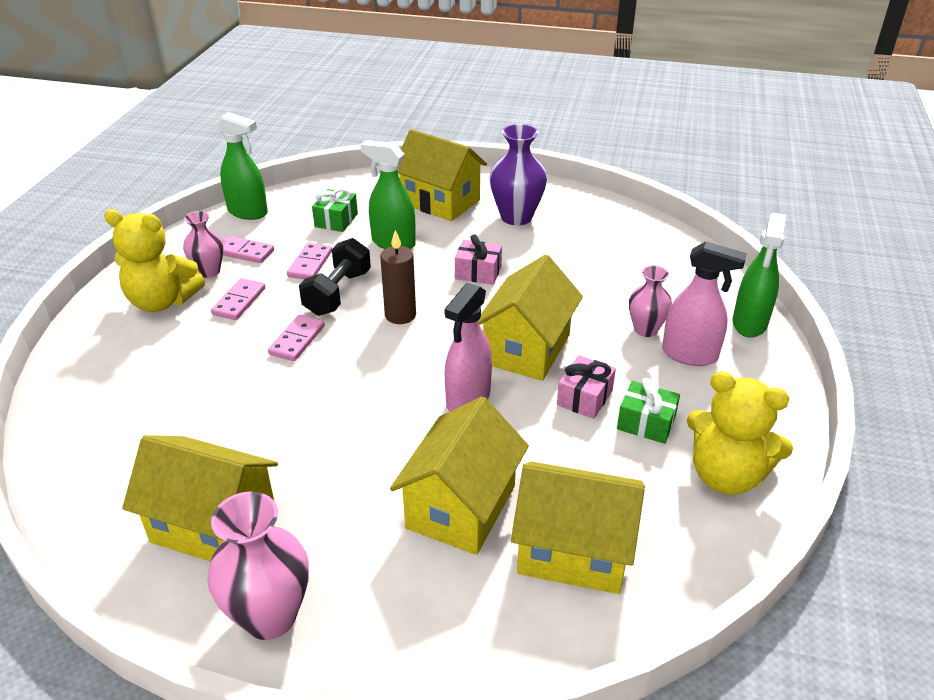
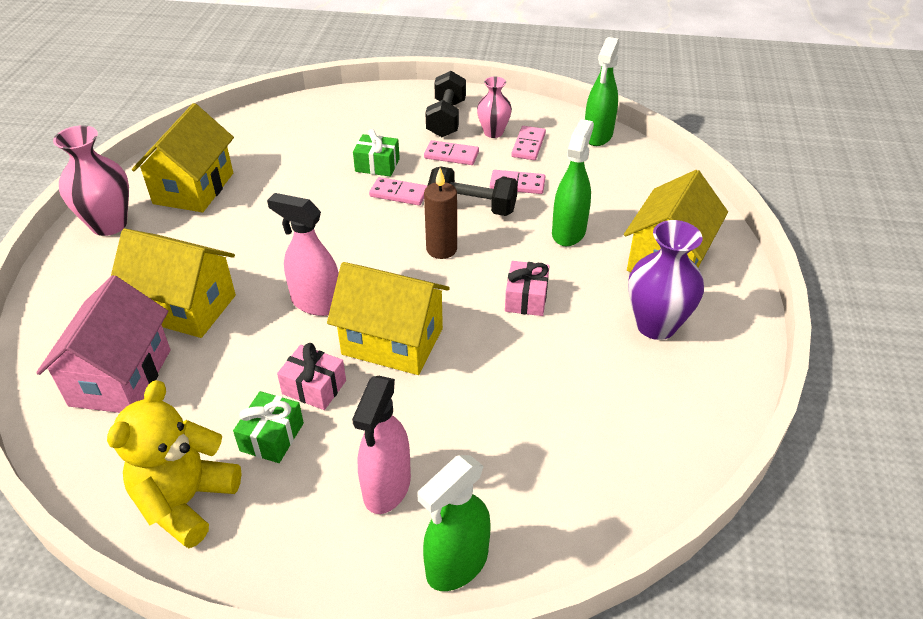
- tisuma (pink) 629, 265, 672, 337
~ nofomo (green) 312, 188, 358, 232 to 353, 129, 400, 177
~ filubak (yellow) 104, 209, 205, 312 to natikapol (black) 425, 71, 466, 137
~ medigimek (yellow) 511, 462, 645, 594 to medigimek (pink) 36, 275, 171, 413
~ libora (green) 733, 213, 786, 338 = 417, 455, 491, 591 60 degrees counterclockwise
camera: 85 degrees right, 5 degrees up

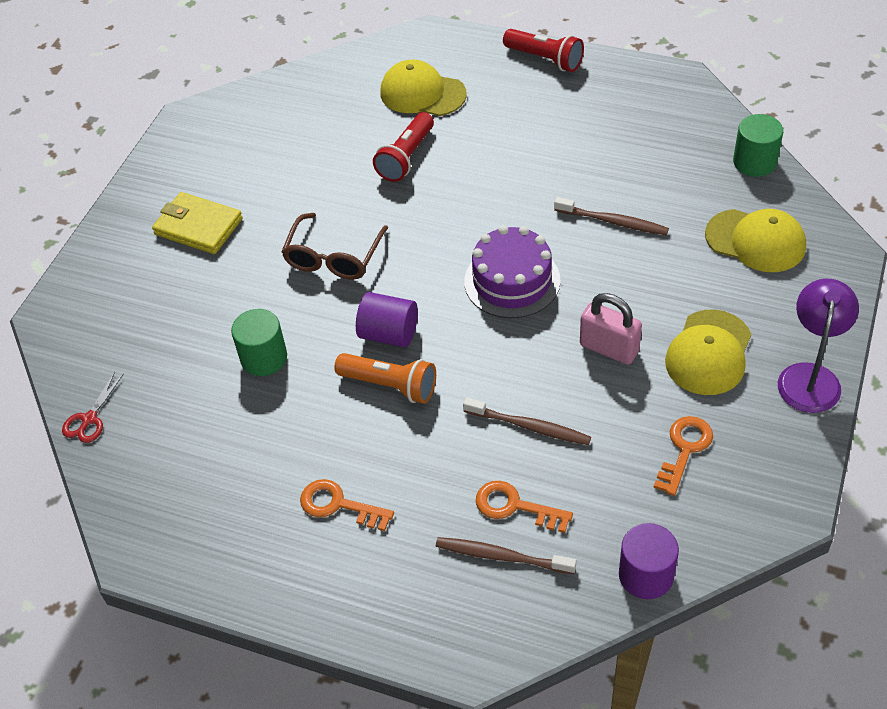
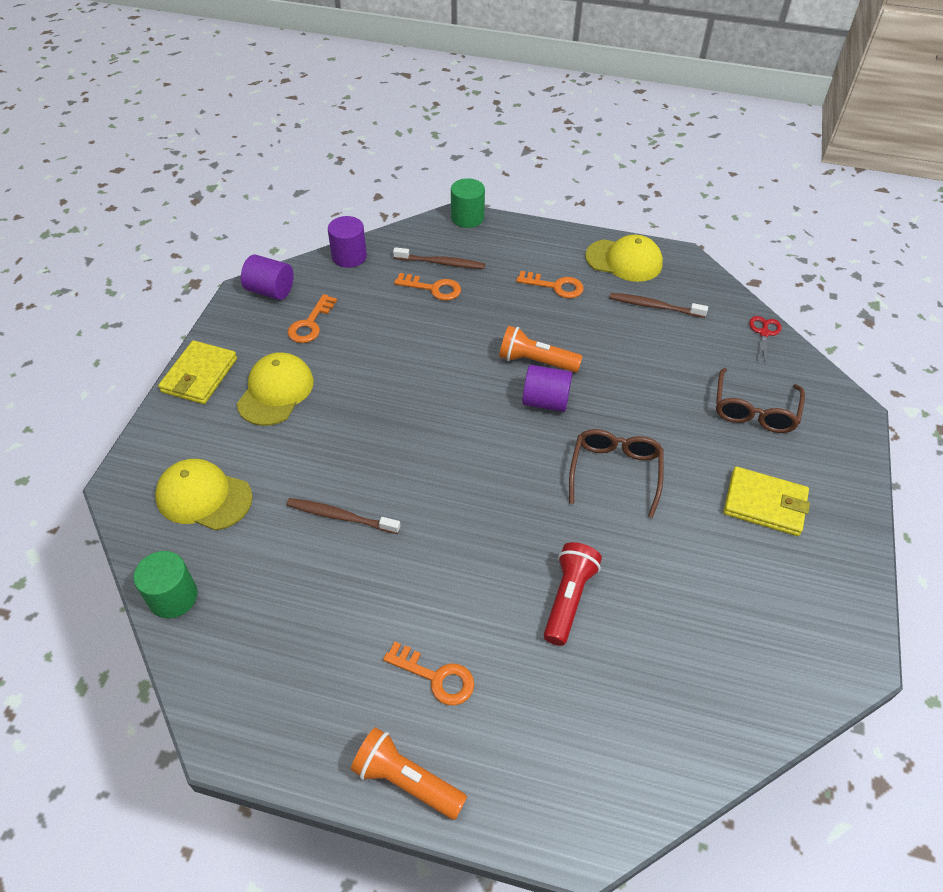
- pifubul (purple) 464, 226, 561, 318
- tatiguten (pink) 580, 293, 642, 365
+ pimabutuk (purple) 241, 255, 294, 300
+ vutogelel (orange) 383, 642, 474, 705
+ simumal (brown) 716, 368, 805, 433
~ pimabutuk (green) 231, 309, 287, 376 to 451, 178, 485, 228
~ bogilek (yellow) 380, 59, 467, 116 to 585, 235, 663, 282
~ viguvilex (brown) 463, 397, 591, 445 to 609, 293, 708, 318
~ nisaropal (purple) 778, 278, 859, 413 to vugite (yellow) 158, 340, 237, 404
~ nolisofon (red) 503, 29, 584, 72 to nolisofon (orange) 351, 727, 467, 820
camera: 170 degrees right, 0 degrees up

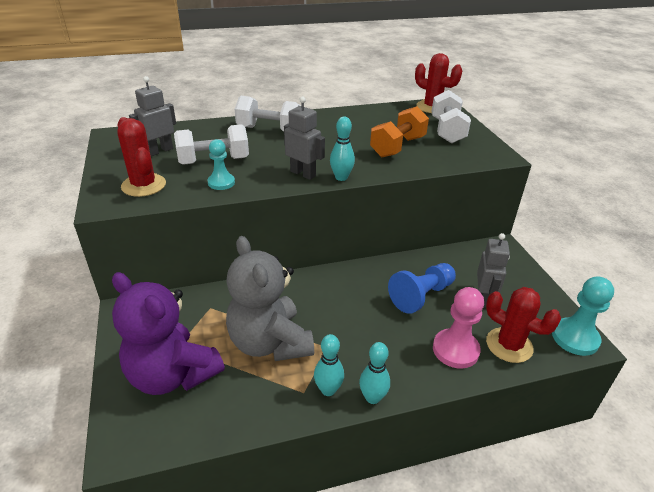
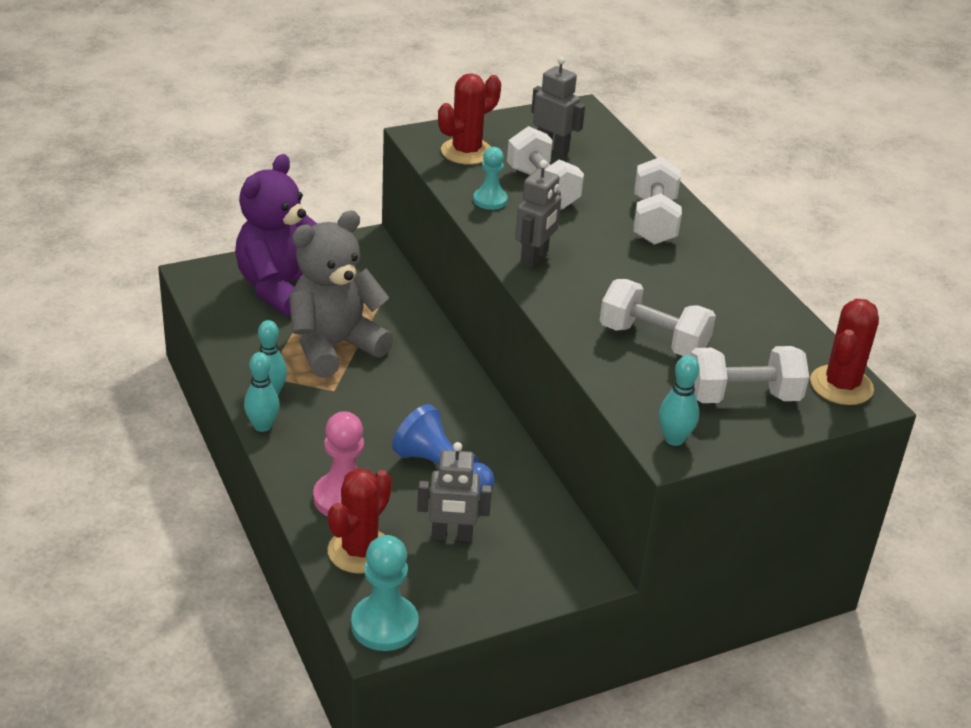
~ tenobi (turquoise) 330, 117, 355, 181 to 659, 355, 699, 446
~ natikapol (orange) 370, 106, 429, 157 to natikapol (white) 600, 279, 716, 356
camera: 80 degrees right, 0 degrees up

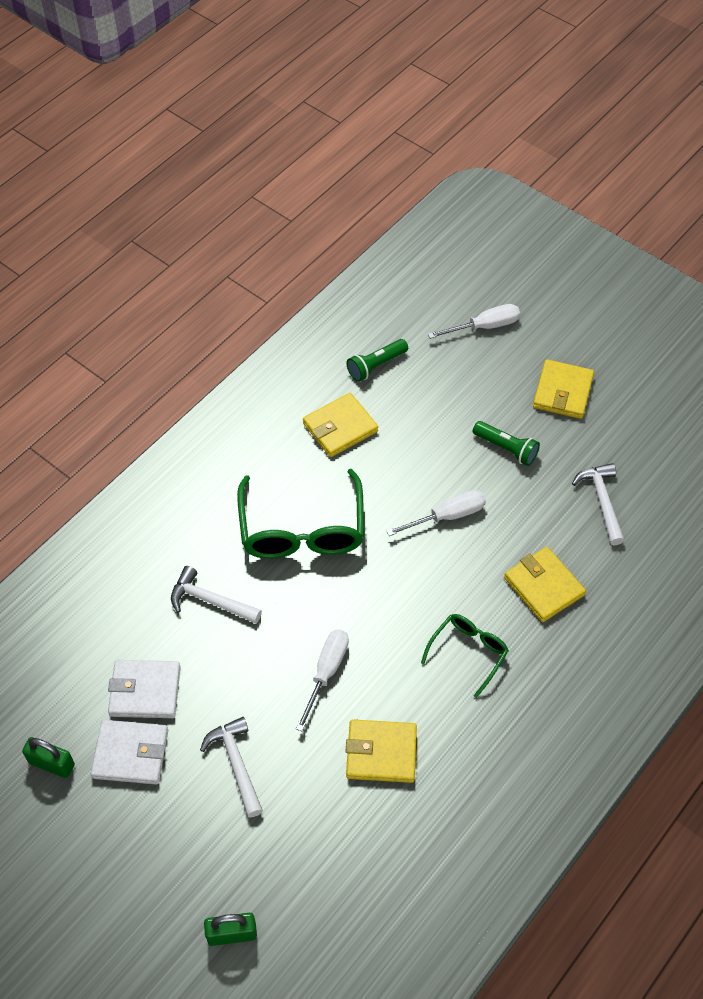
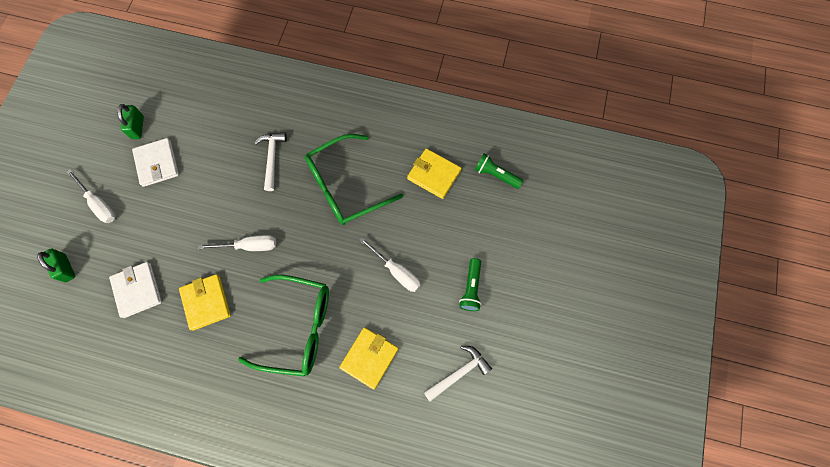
- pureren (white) 200, 717, 263, 818
- vugite (yellow) 533, 359, 594, 419
~ vugite (white) 108, 660, 181, 718 to 109, 262, 162, 318
~ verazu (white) 428, 304, 520, 339 to 67, 169, 116, 223
~ simumal (green) 421, 614, 509, 698 = 238, 275, 329, 377 x1.81
camera: 65 degrees right, 15 degrees up

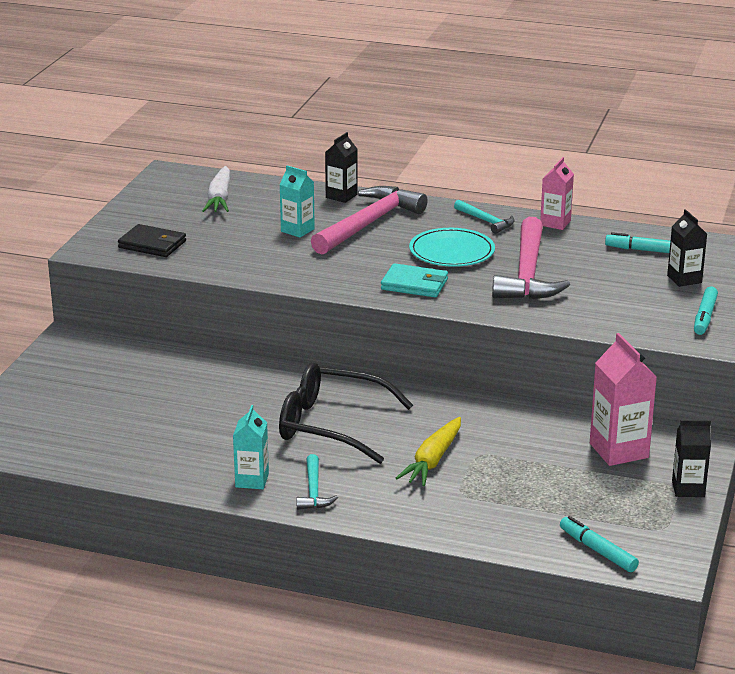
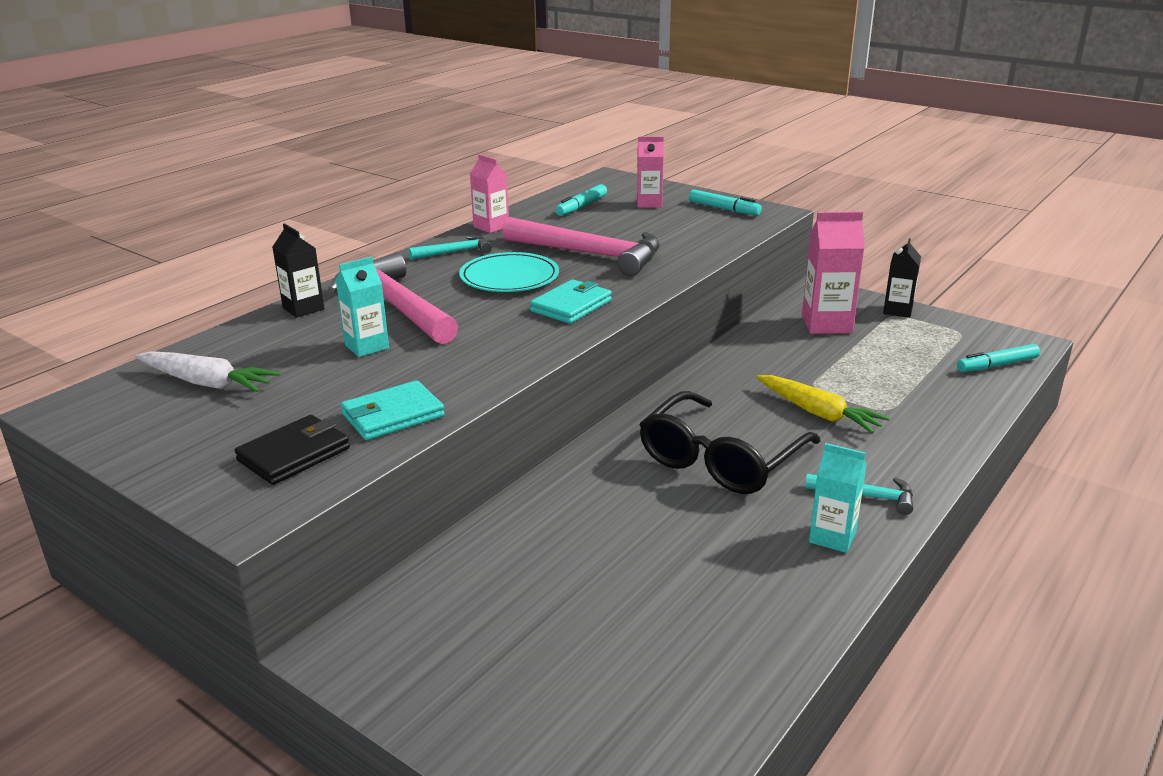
+ vugite (turquoise) 341, 380, 445, 440
~ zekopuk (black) 667, 209, 707, 287 to zekopuk (pink) 637, 136, 664, 208
camera: 70 degrees left, 0 degrees up

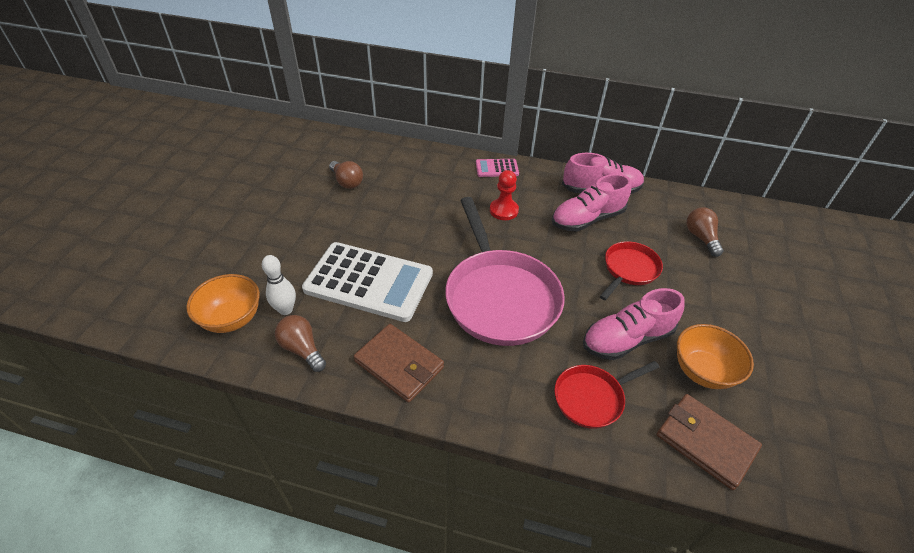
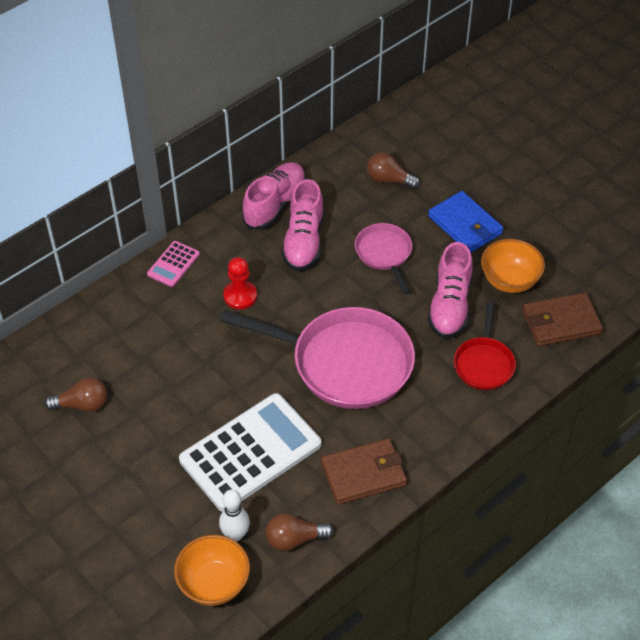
+ vugite (blue) 428, 191, 503, 253
~ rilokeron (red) 600, 241, 663, 300 to rilokeron (pink) 355, 223, 412, 294
camera: 55 degrees left, 5 degrees up

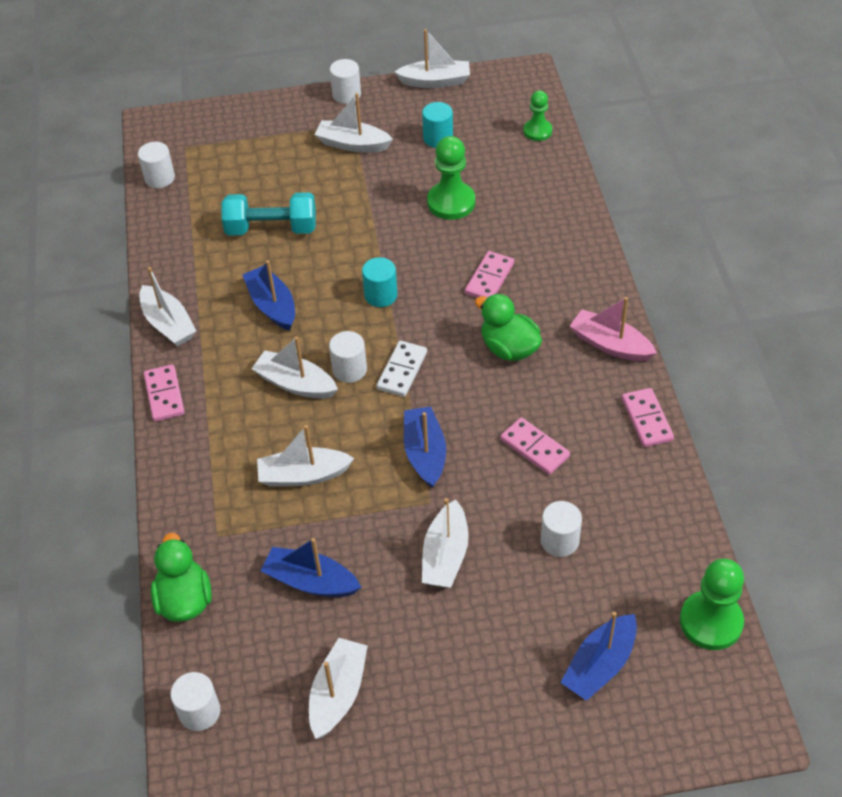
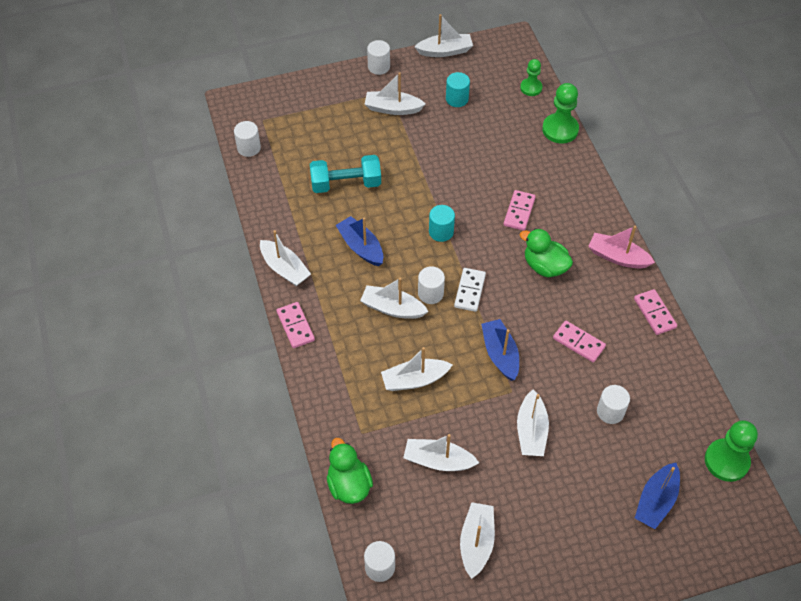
~ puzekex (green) 427, 136, 475, 220 to 542, 83, 579, 144
~ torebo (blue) 261, 538, 361, 597 to torebo (white) 403, 434, 479, 471
camera: 10 degrees left, 5 degrees up

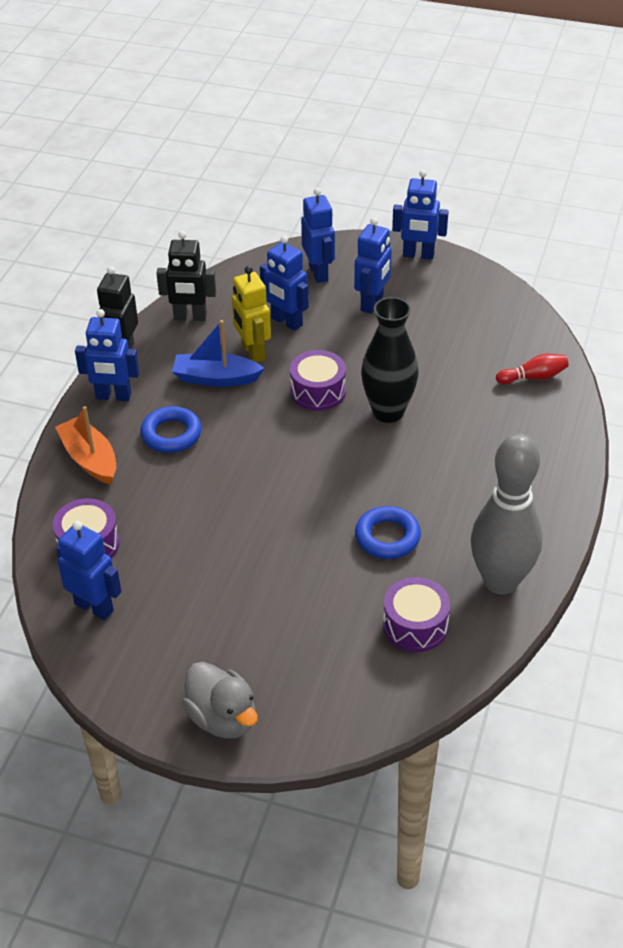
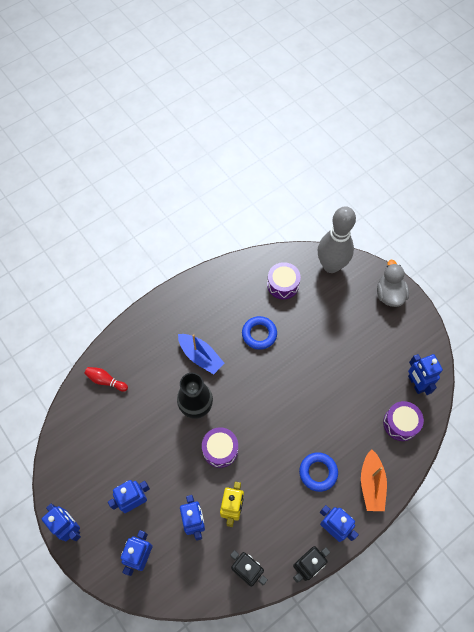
~ torebo (blue) 172, 320, 265, 387 to 178, 334, 224, 374
~ tenobi (grey) 470, 434, 543, 595 to 318, 206, 356, 273
camera: 145 degrees left, 20 degrees up

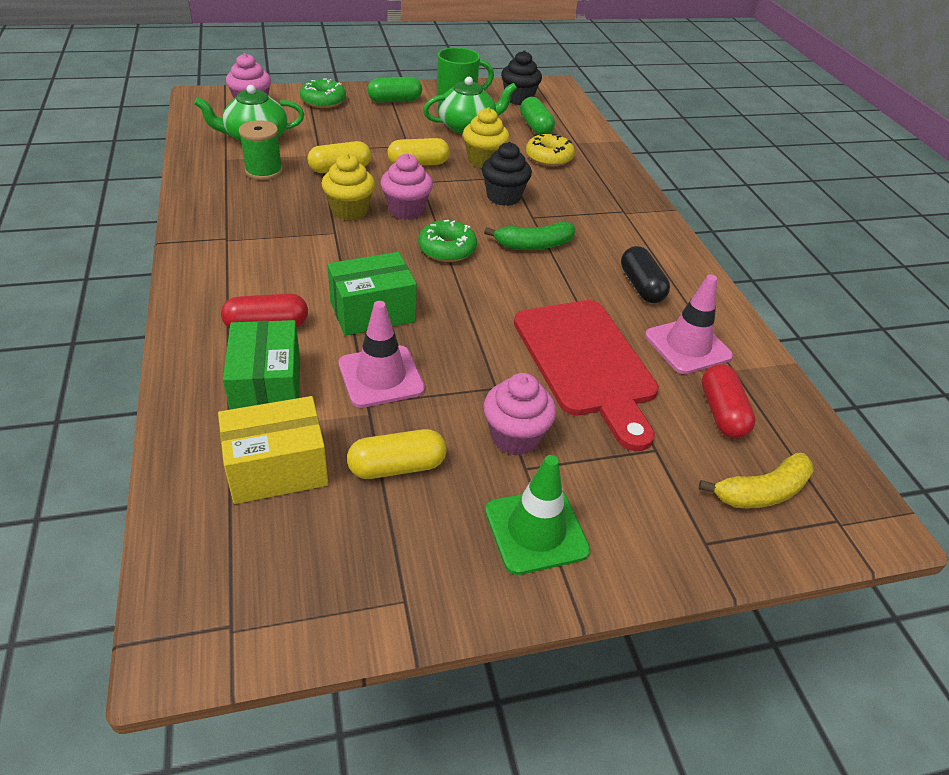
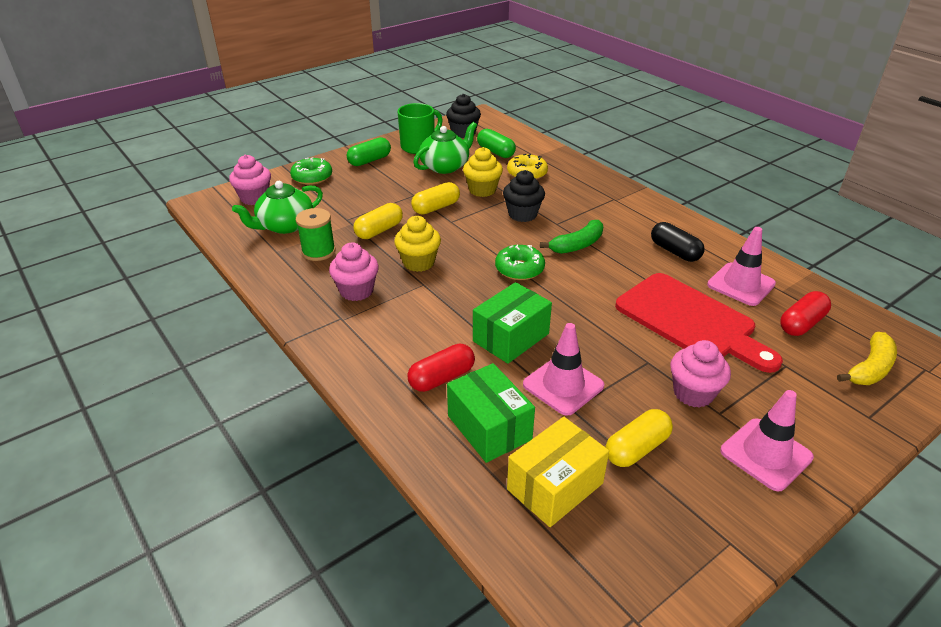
~ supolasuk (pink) 380, 154, 433, 220 to 329, 242, 379, 301
~ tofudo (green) 485, 455, 590, 575 to tofudo (pink) 720, 390, 814, 491
~ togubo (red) 701, 364, 756, 439 = 780, 291, 831, 336 75 degrees clockwise
camera: 20 degrees left, 5 degrees down

